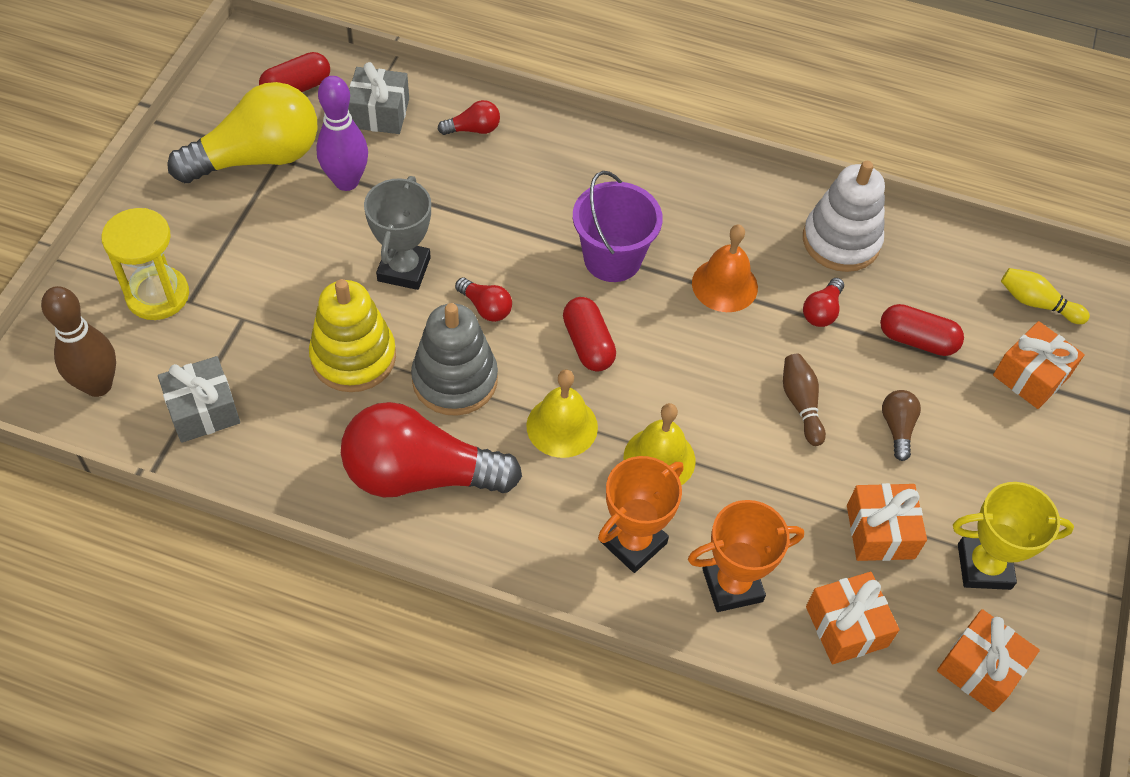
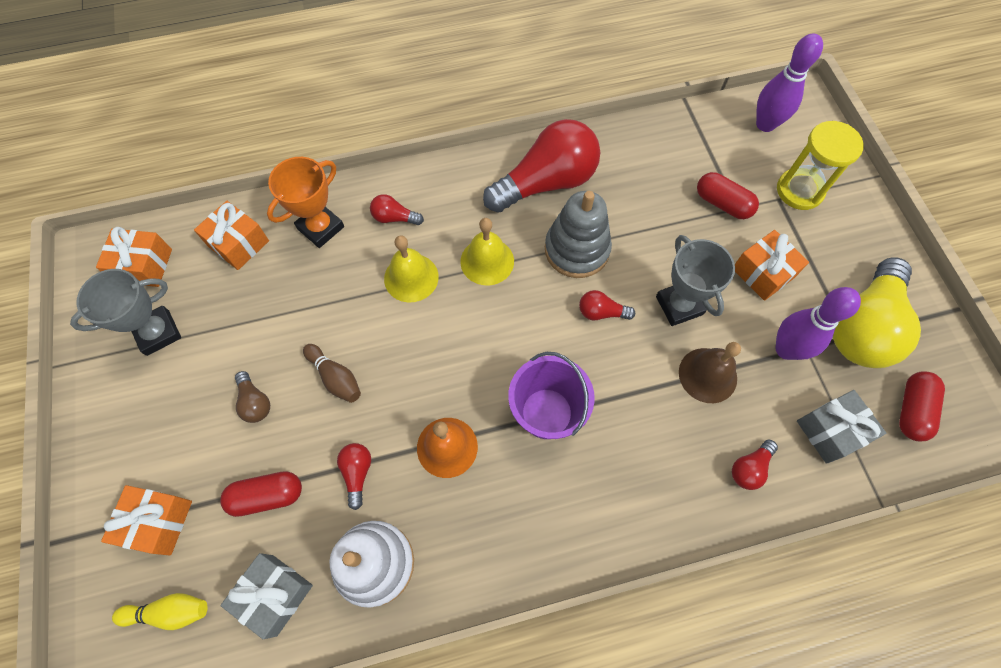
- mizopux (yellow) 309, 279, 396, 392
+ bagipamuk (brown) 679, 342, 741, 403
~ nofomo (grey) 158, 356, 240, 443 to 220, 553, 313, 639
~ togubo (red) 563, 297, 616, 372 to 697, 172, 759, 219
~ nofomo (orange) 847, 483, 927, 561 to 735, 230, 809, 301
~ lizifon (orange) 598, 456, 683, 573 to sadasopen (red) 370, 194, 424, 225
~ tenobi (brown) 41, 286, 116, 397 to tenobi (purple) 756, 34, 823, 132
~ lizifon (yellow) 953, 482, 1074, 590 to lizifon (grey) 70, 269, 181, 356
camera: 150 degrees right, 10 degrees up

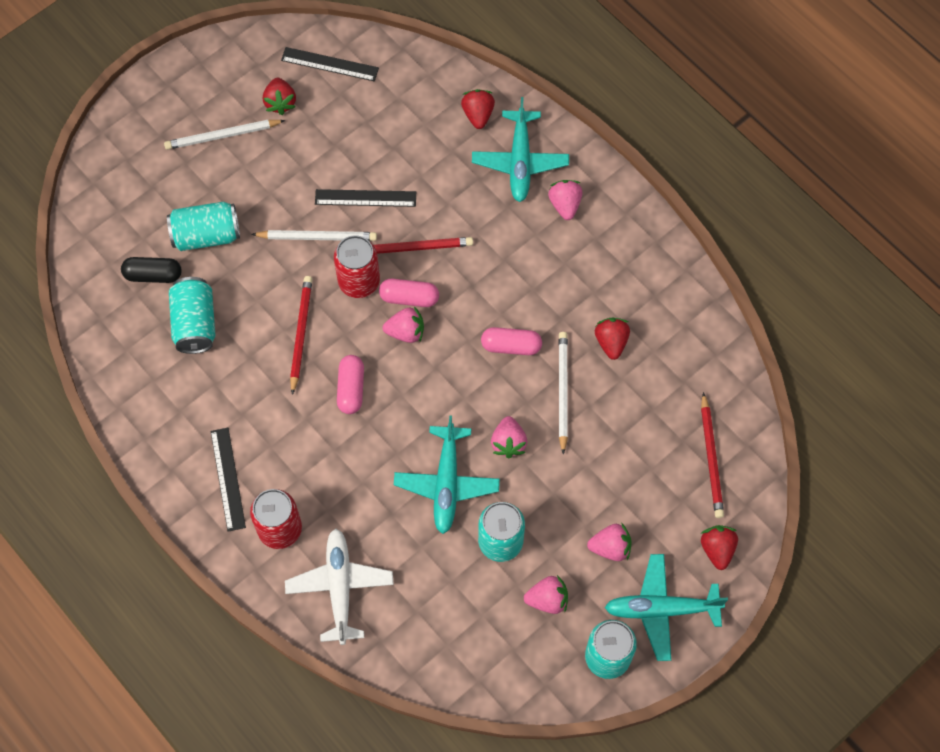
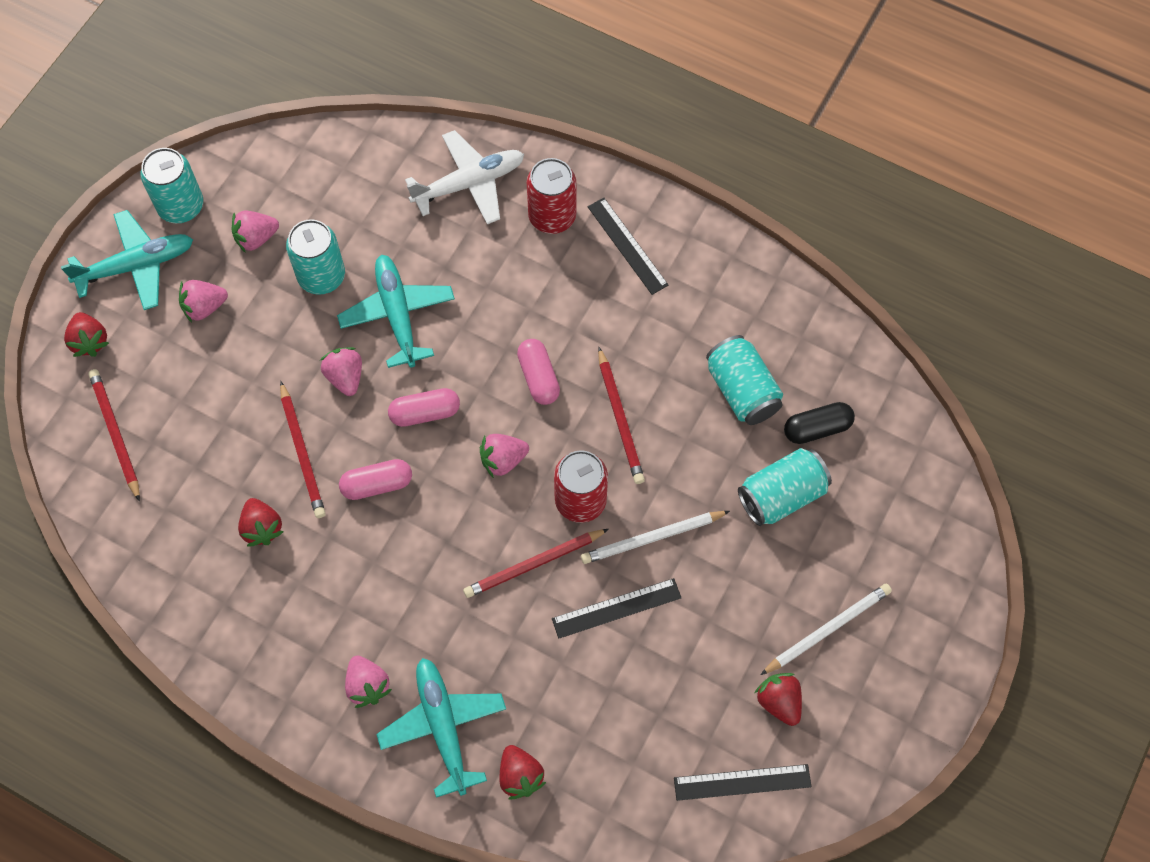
~ togubo (pink) 379, 279, 439, 307 to 388, 388, 460, 427
~ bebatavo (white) 558, 332, 568, 455 to bebatavo (red) 280, 382, 326, 518
~ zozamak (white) 285, 529, 394, 645 = 405, 130, 524, 225 90 degrees counterclockwise
camera: 160 degrees right, 0 degrees up

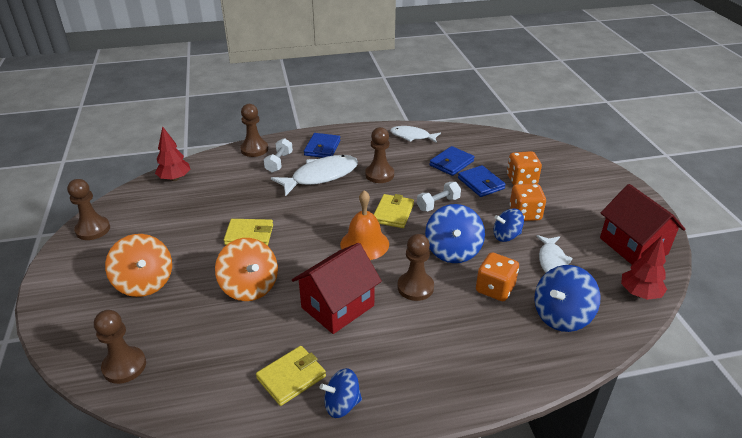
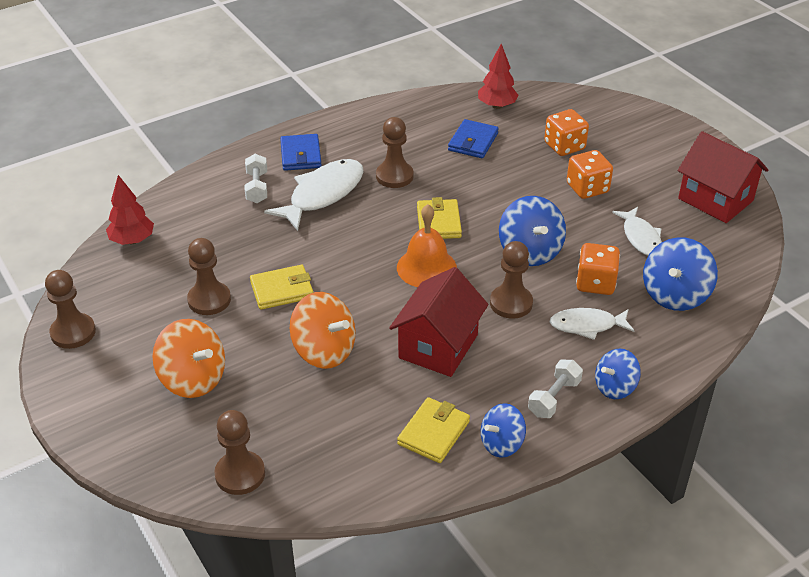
- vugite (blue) 458, 165, 506, 197
~ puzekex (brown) 240, 104, 268, 157 to 187, 238, 231, 315
~ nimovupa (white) 390, 126, 441, 143 to 550, 308, 634, 340
~ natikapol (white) 417, 182, 461, 211 to 528, 360, 583, 418
~ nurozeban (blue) 493, 208, 524, 242 to 595, 349, 641, 399
~ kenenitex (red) 621, 236, 667, 300 to 478, 44, 518, 109
camera: 20 degrees left, 5 degrees up

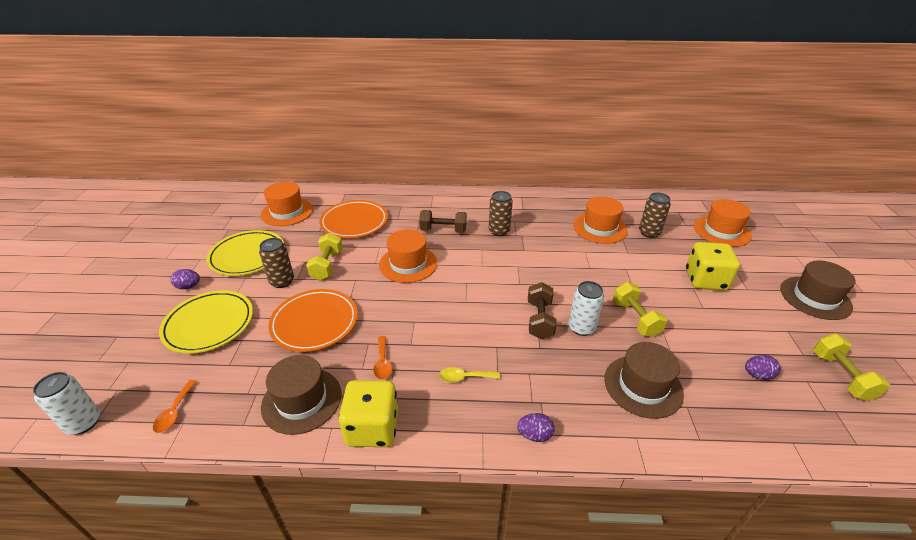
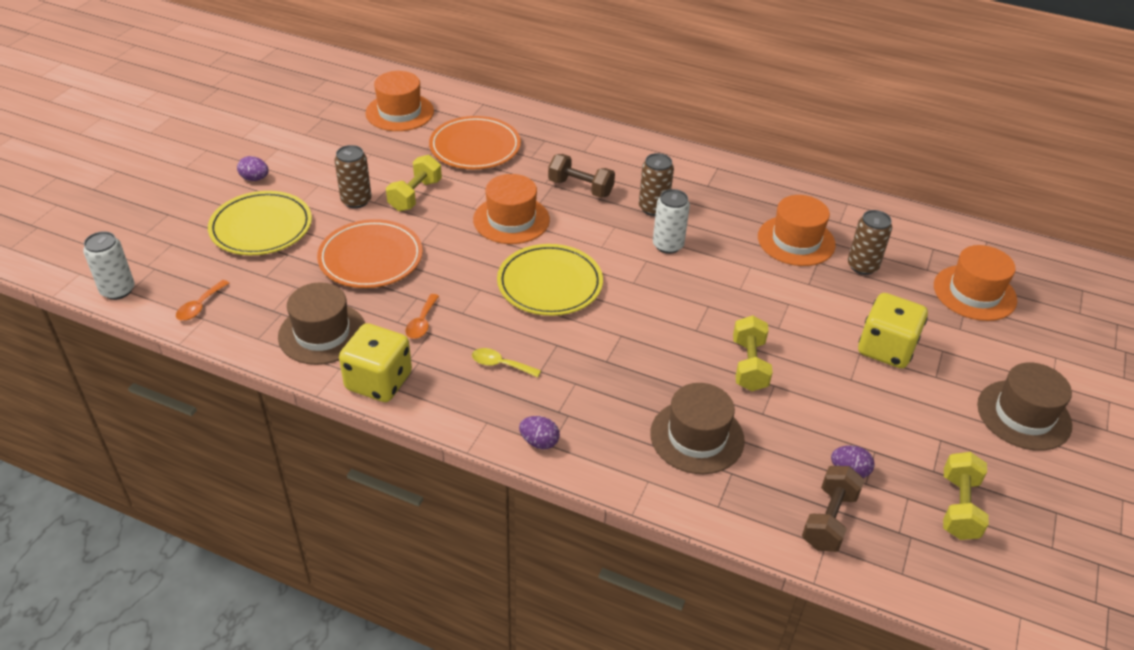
~ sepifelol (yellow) 206, 230, 284, 276 to 497, 244, 603, 316
~ natikapol (brown) 528, 282, 557, 339 to 802, 466, 865, 552
~ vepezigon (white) 568, 281, 604, 336 to 653, 189, 690, 254
camera: 20 degrees right, 5 degrees up

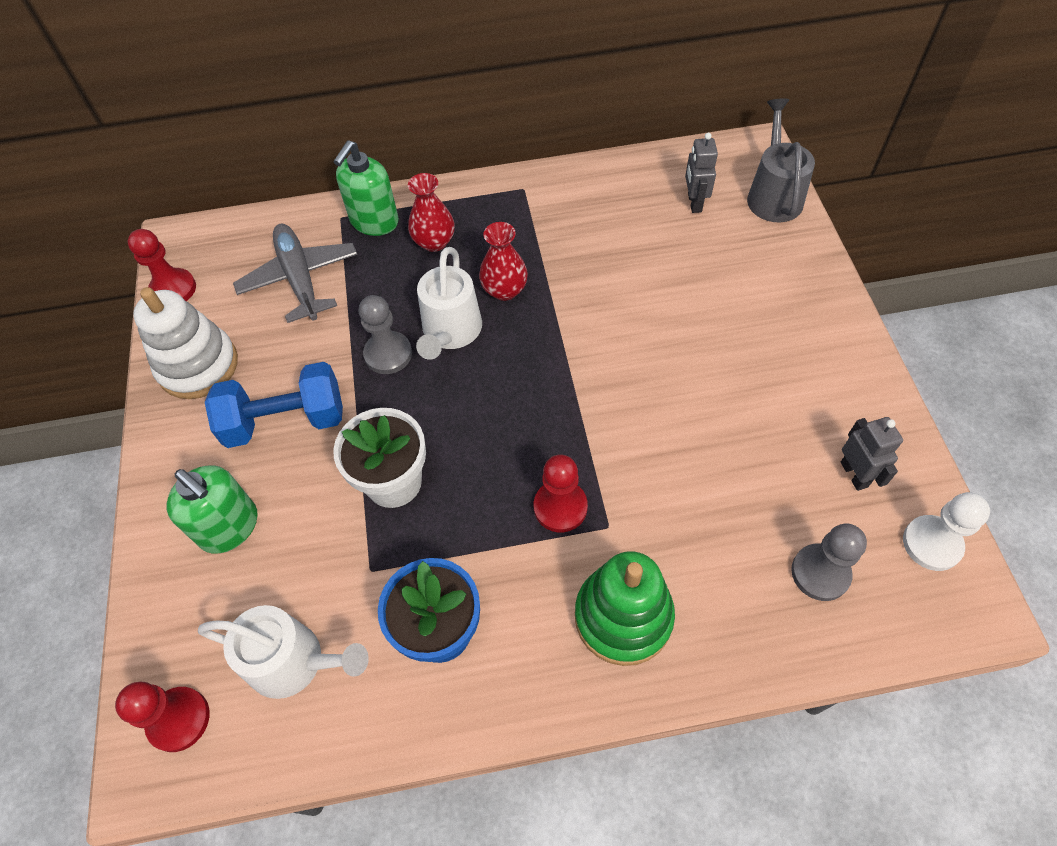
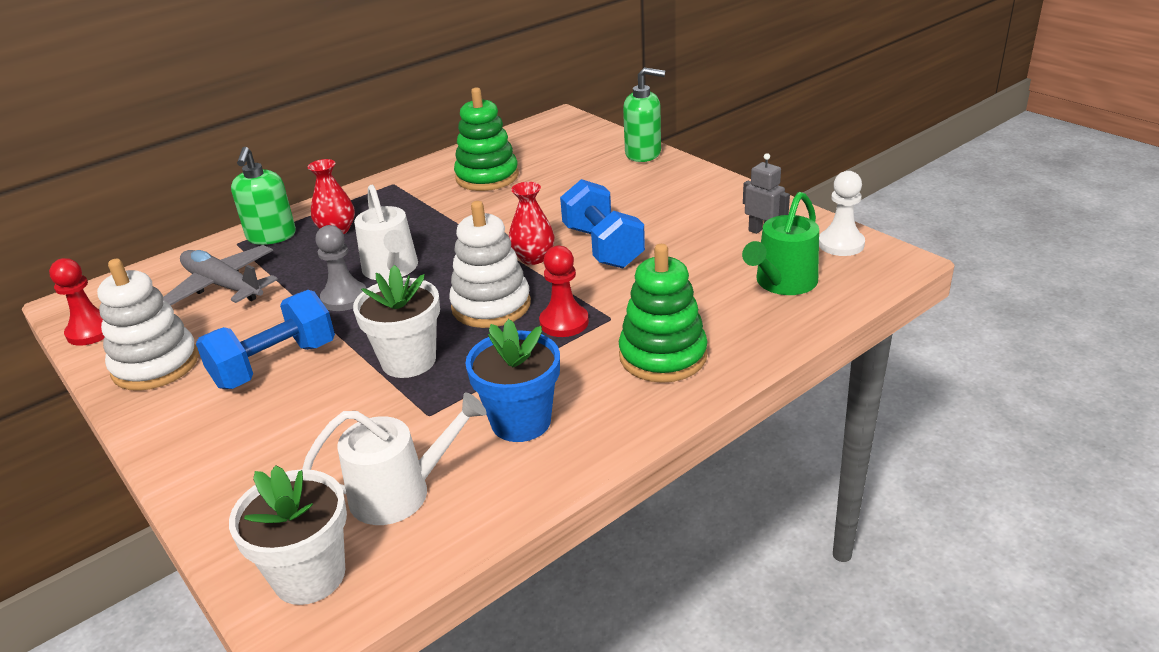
- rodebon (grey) 685, 133, 718, 213
- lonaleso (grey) 747, 98, 815, 222
+ mizopux (white) 449, 201, 531, 328
+ mizopux (green) 454, 88, 519, 191
+ natikapol (blue) 560, 179, 645, 268
~ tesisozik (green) 166, 466, 257, 553 to 623, 67, 665, 162
~ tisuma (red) 479, 222, 528, 301 to 509, 182, 555, 265
~ puzekex (red) 115, 682, 210, 752 to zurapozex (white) 229, 465, 347, 605
~ puzekex (grey) 791, 524, 867, 601 to lonaleso (green) 742, 192, 819, 295
camera: 30 degrees left, 25 degrees down

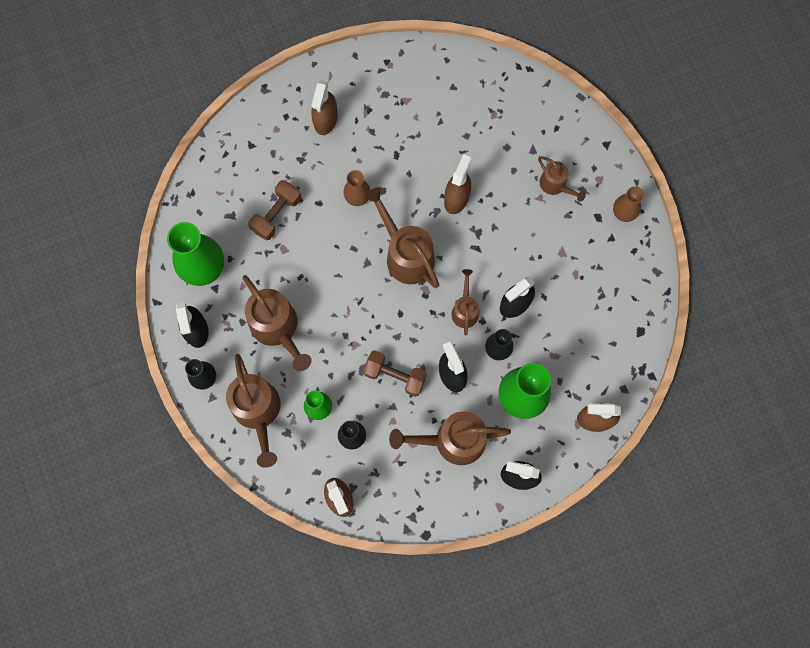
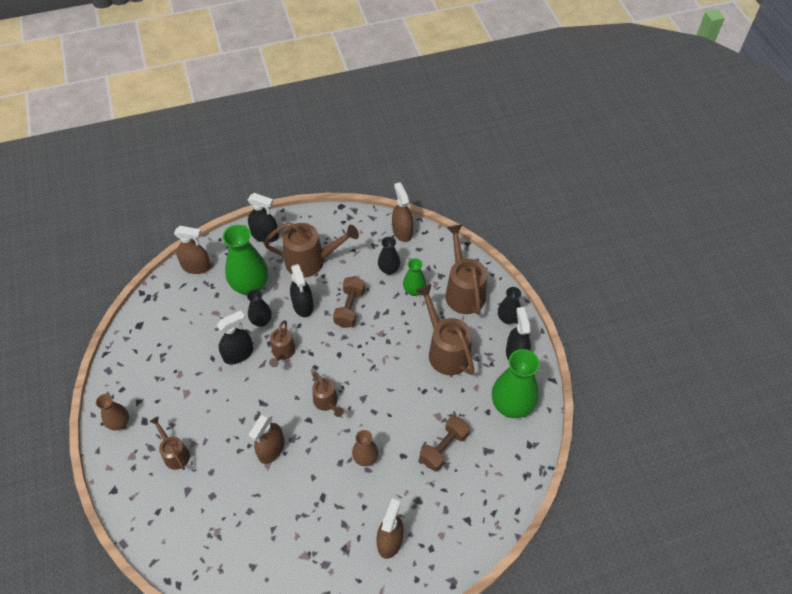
~ natikapol (brown) 363, 350, 427, 397 = 333, 276, 365, 328 75 degrees clockwise
~ lonaleso (brown) 364, 187, 439, 288 = 312, 372, 344, 417 x0.56
camera: 175 degrees left, 20 degrees down

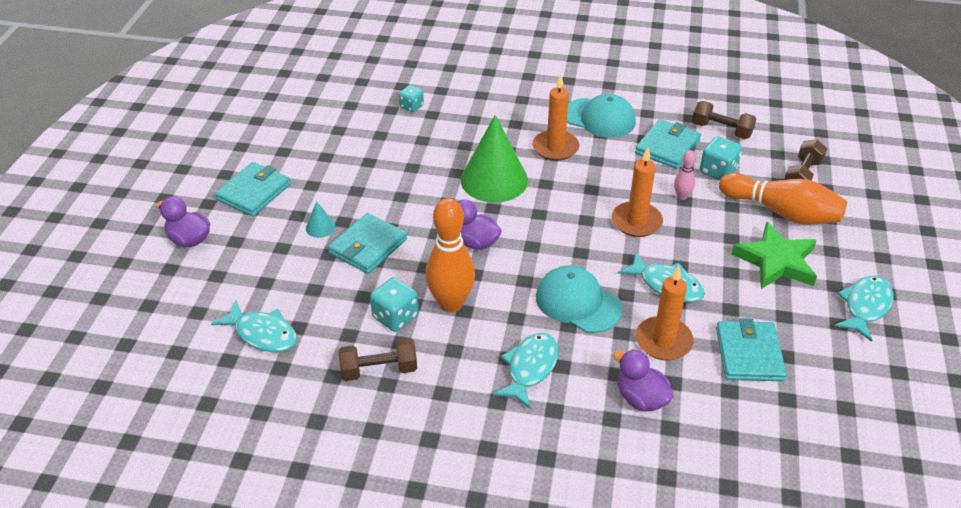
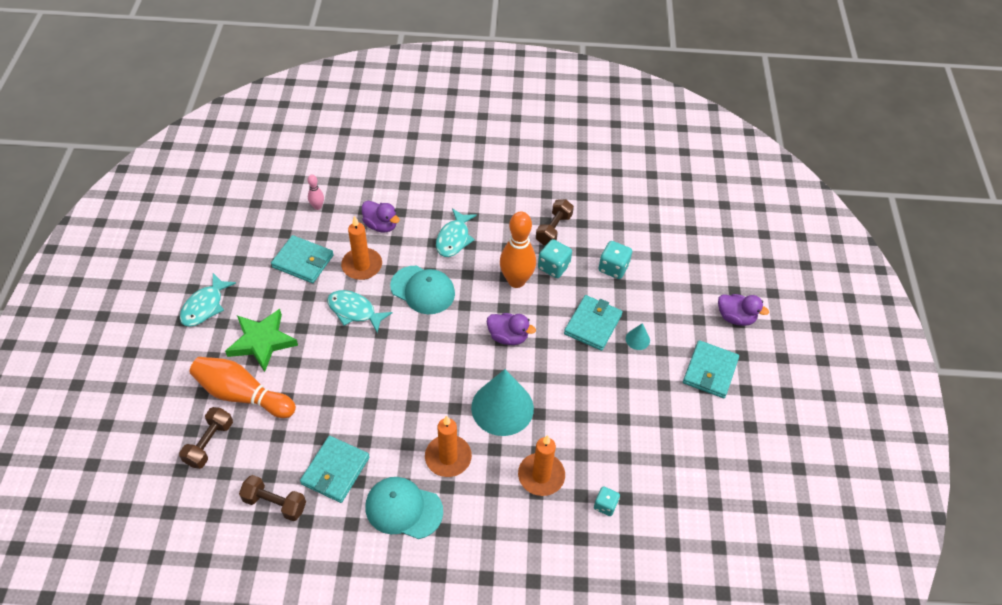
- nimovupa (turquoise) 211, 300, 297, 352
~ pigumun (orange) 612, 147, 663, 237 to 518, 435, 565, 496
~ tenobi (pink) 674, 150, 696, 200 to 307, 175, 324, 210
~ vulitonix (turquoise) 700, 136, 742, 180 to 598, 241, 632, 279
~ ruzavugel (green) 461, 115, 528, 203 to ruzavugel (turquoise) 471, 369, 534, 436
~ natikapol (brown) 339, 338, 417, 381 = 536, 199, 574, 245 45 degrees counterclockwise
~ vugite (turquoise) 716, 318, 787, 381 = 271, 235, 334, 283 60 degrees counterclockwise
camera: 170 degrees right, 10 degrees up

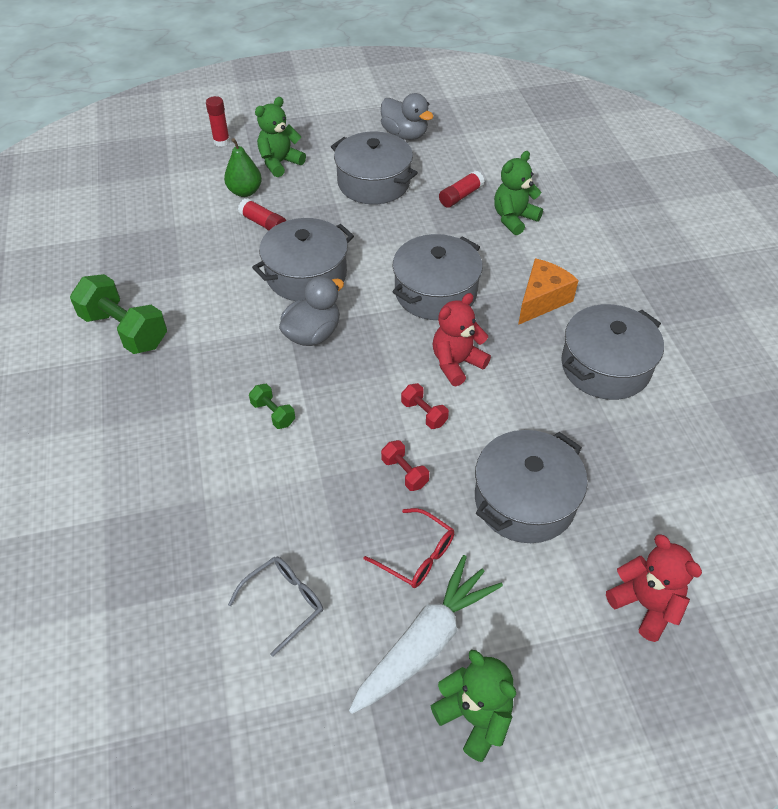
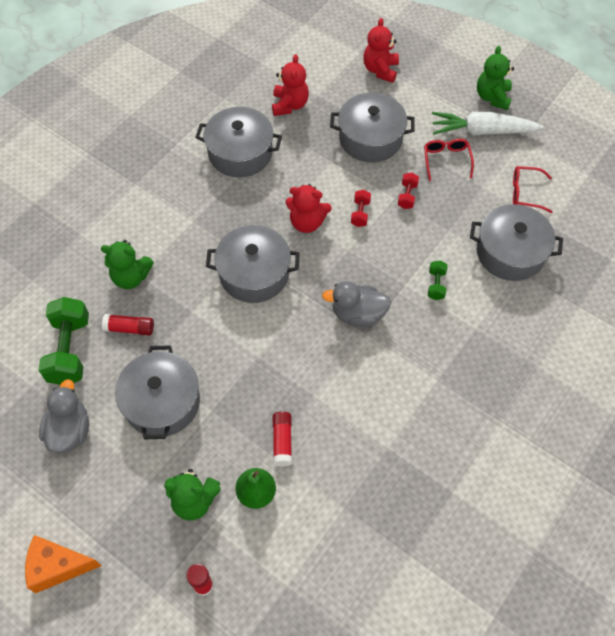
+ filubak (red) 272, 54, 309, 116
~ natikapol (green) 70, 274, 167, 354 to 38, 297, 89, 385
~ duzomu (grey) 252, 218, 354, 301 to 470, 204, 563, 281
~ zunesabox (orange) 518, 258, 579, 325 to 25, 535, 101, 593
~ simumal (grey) 228, 557, 323, 657 to simumal (red) 513, 166, 552, 213
camera: 130 degrees left, 10 degrees up

